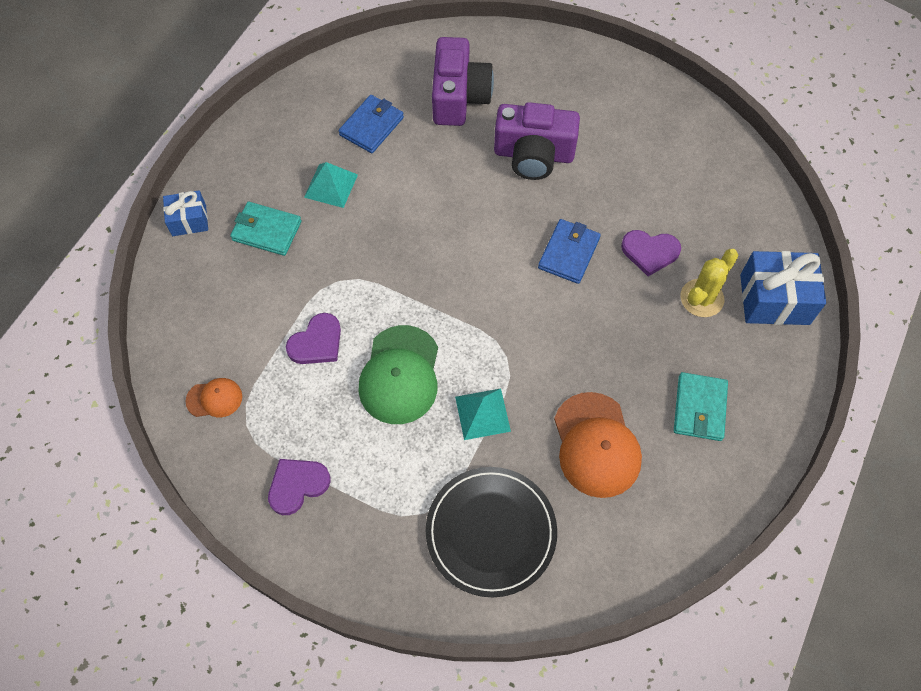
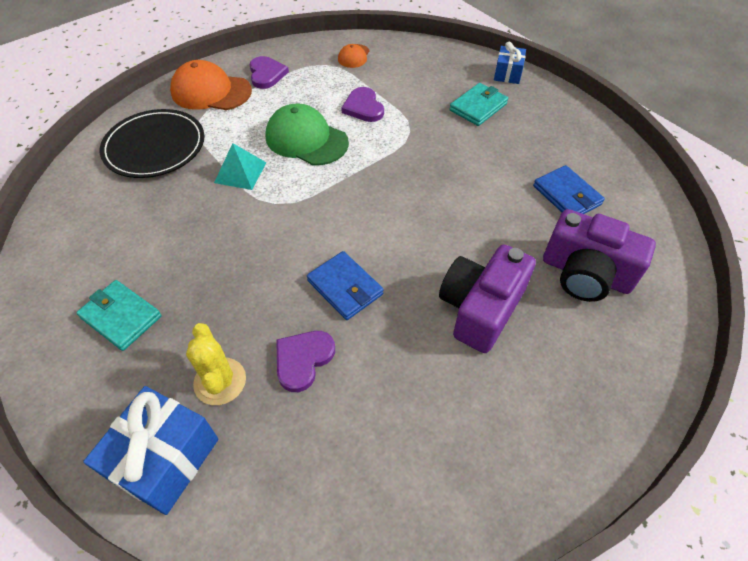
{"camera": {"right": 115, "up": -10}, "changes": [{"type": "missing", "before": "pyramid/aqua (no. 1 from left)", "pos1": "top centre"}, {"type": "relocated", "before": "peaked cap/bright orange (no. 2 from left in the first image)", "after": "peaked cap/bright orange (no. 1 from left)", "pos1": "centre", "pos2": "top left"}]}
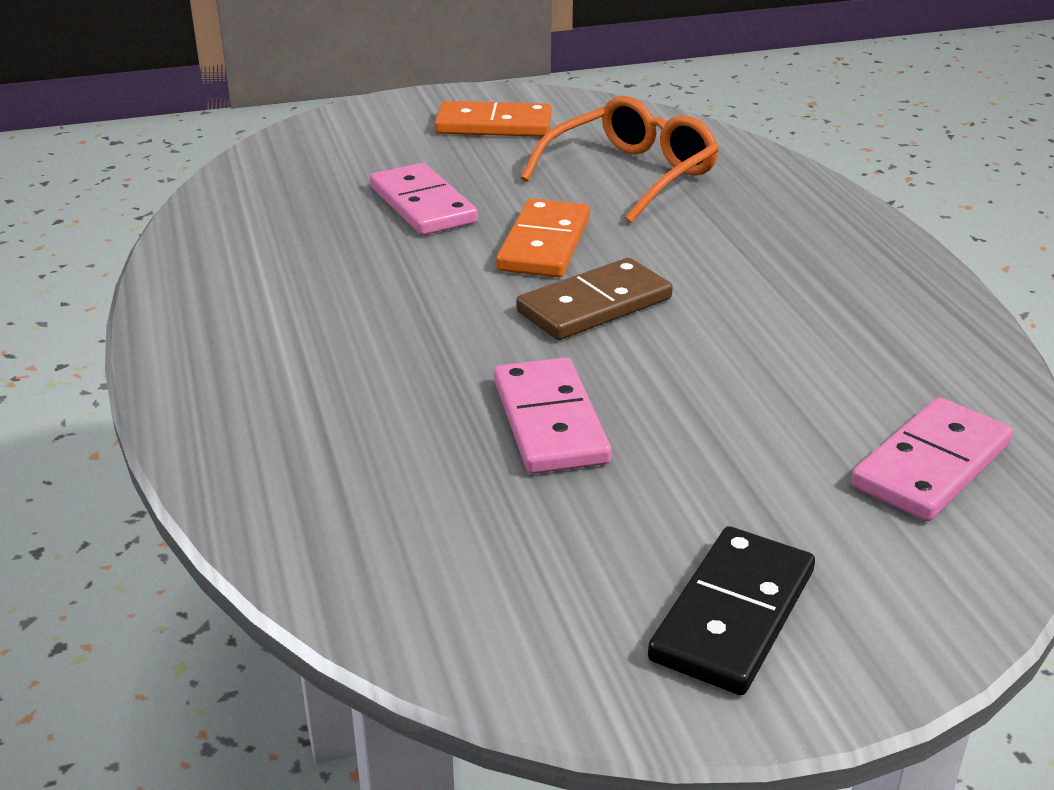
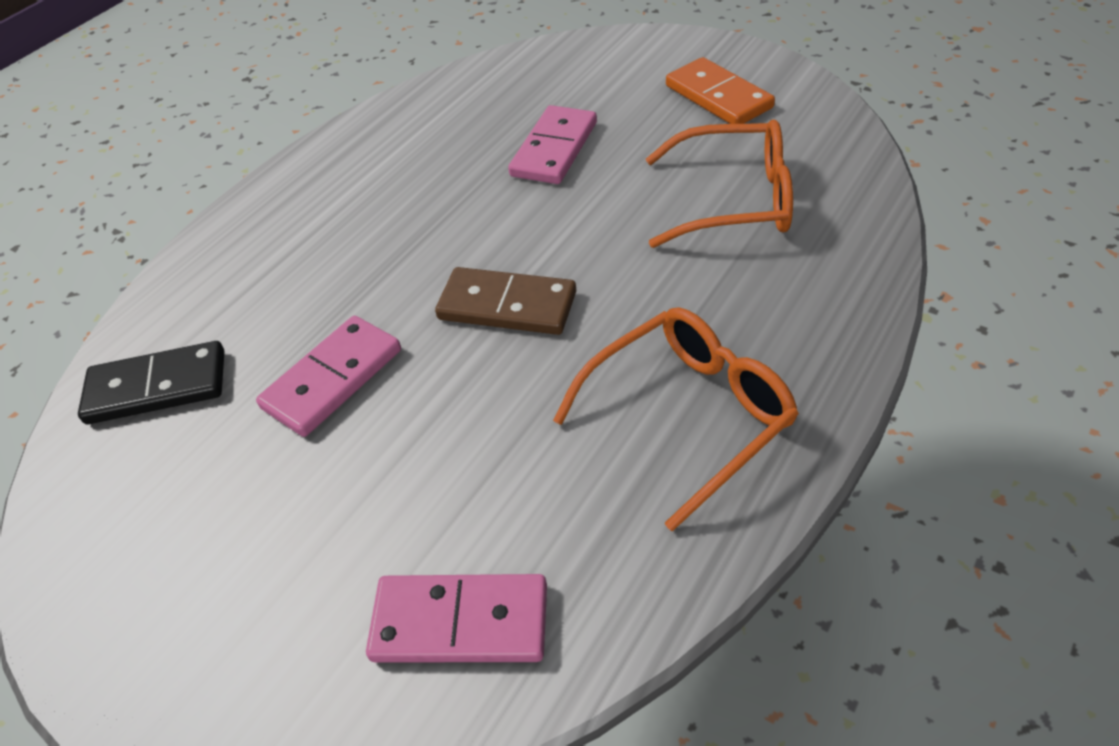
{"camera": {"right": 55, "up": 15}, "changes": [{"type": "missing", "before": "domino piece/bright orange (no. 2 from left)", "pos1": "top centre"}, {"type": "appeared", "after": "glasses/bright orange (no. 1 from left)", "pos2": "centre"}, {"type": "relocated", "before": "domino piece/black", "pos1": "bottom right", "pos2": "middle left"}]}
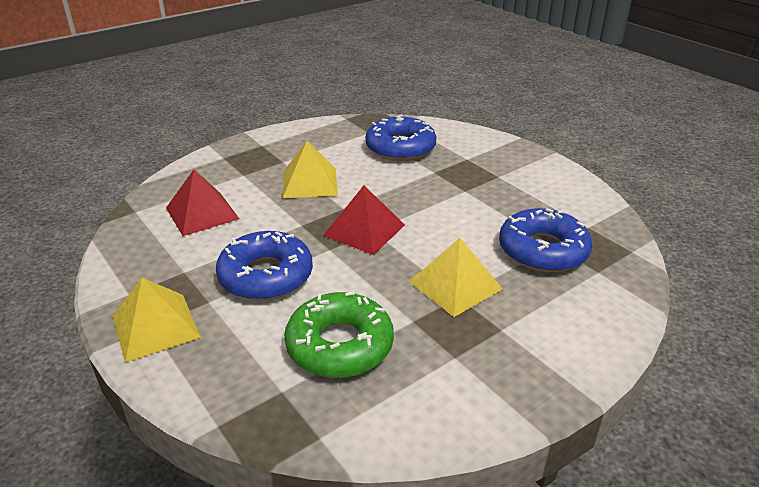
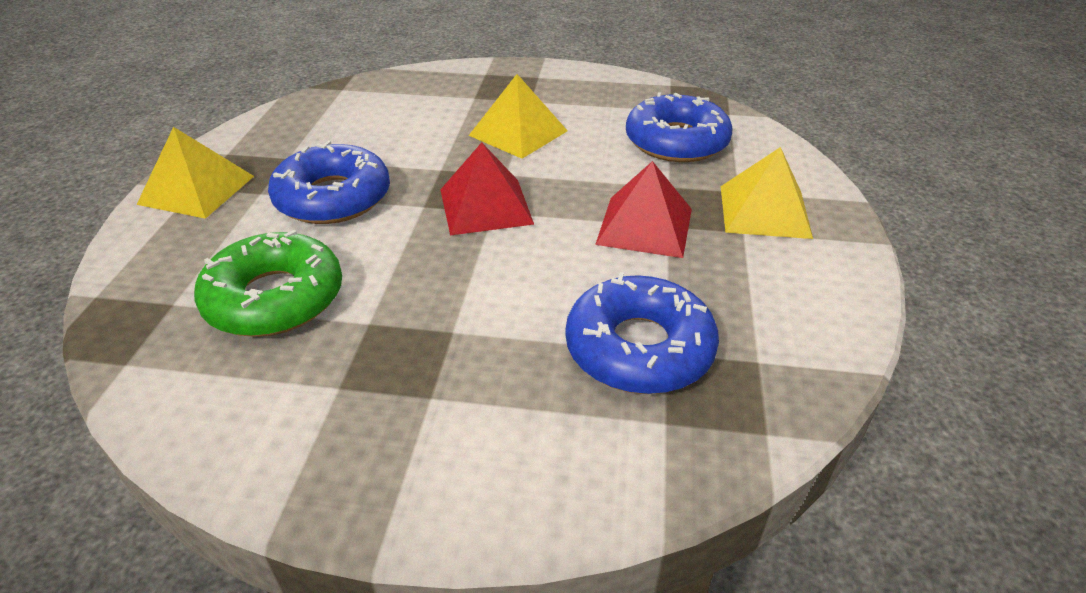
{"camera": {"right": 45, "up": 5}, "changes": [{"type": "relocated", "before": "pyramid/scarlet (no. 1 from left in the first image)", "after": "pyramid/scarlet (no. 2 from left)", "pos1": "middle left", "pos2": "centre"}, {"type": "relocated", "before": "pyramid/bright yellow (no. 3 from left)", "pos1": "centre", "pos2": "top right"}]}
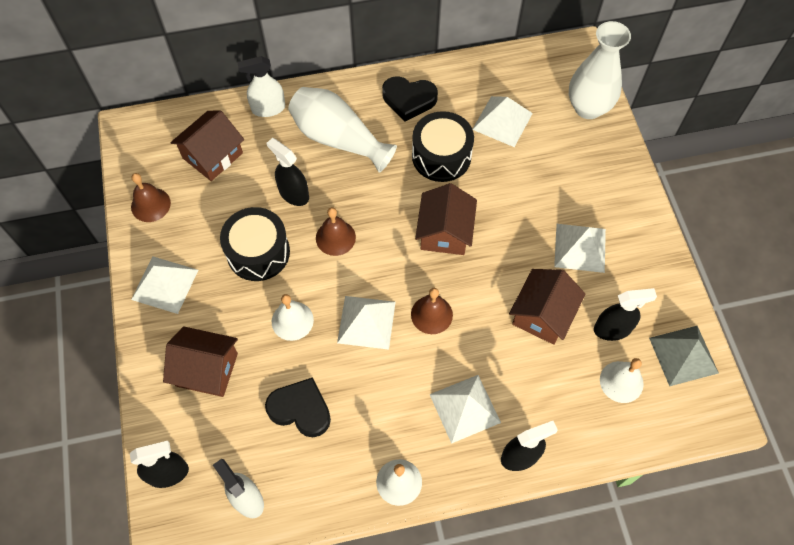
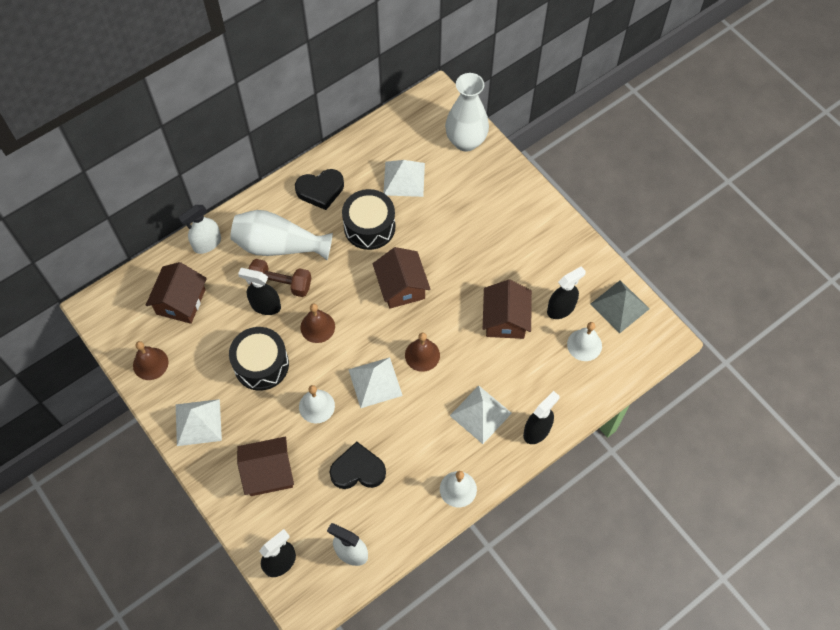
{"camera": {"right": -25, "up": 0}, "changes": [{"type": "missing", "before": "pyramid/white (no. 5 from left)", "pos1": "middle right"}, {"type": "appeared", "after": "hand weight/brown", "pos2": "centre"}]}
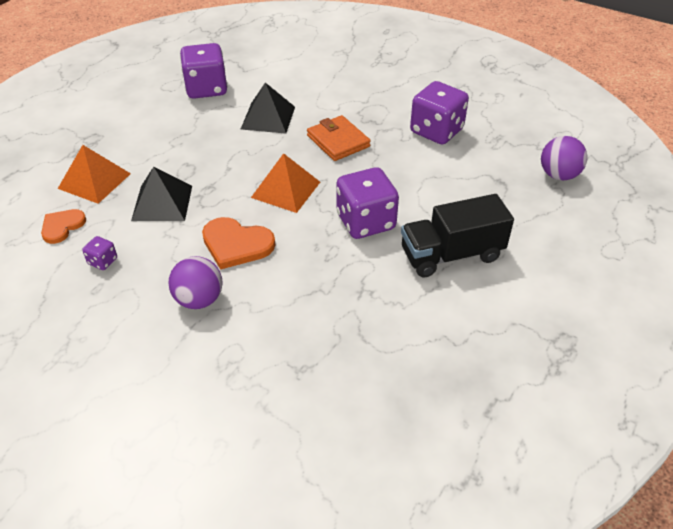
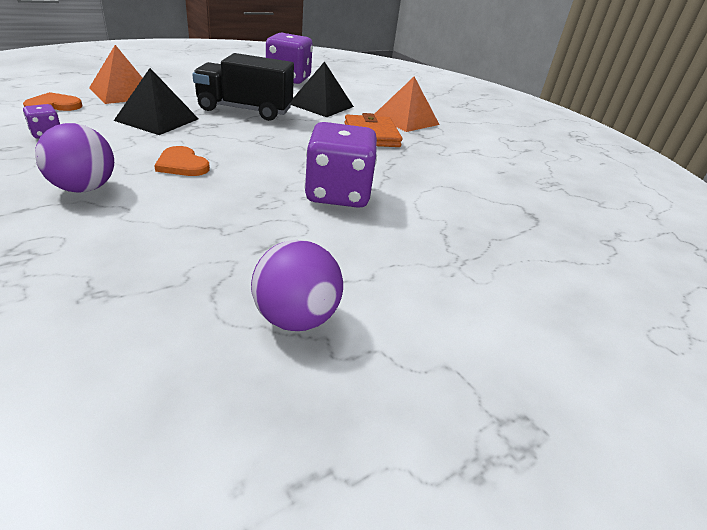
{"camera": {"right": 20, "up": -10}, "changes": [{"type": "missing", "before": "game die/royal purple (no. 4 from left)", "pos1": "top centre"}, {"type": "relocated", "before": "pyramid/bright orange (no. 2 from left)", "pos1": "centre", "pos2": "top centre"}, {"type": "relocated", "before": "toy truck/black", "pos1": "middle right", "pos2": "top centre"}, {"type": "relocated", "before": "sphere/royal purple (no. 2 from left)", "pos1": "top right", "pos2": "centre"}, {"type": "size", "before": "heart shape/bright orange (no. 2 from left)", "pos1": "centre", "pos2": "top left", "scale": 0.65}]}
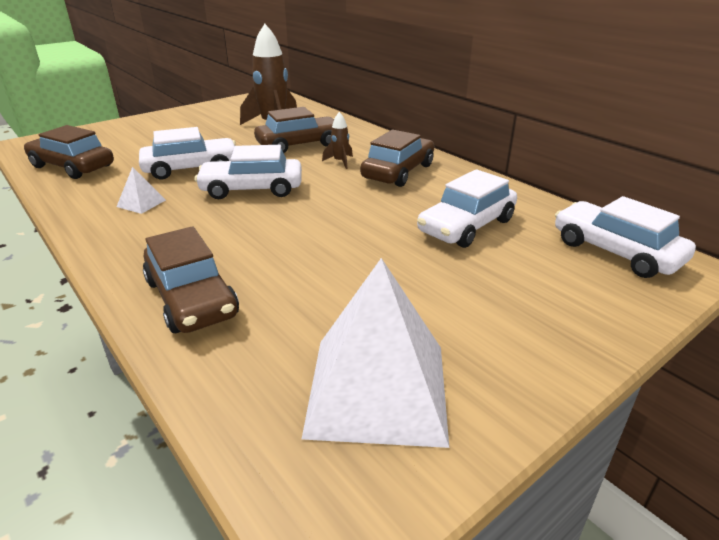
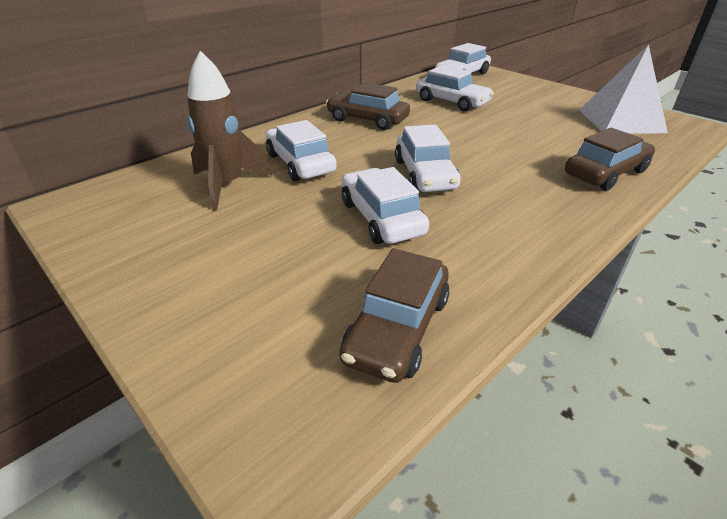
{"camera": {"right": -95, "up": 5}, "changes": [{"type": "missing", "before": "pyramid/white (no. 1 from left)", "pos1": "middle left"}, {"type": "missing", "before": "rocket/brown (no. 2 from left)", "pos1": "top centre"}, {"type": "colour", "before": "automobile/brown (no. 3 from left)", "after": "automobile/white (no. 1 from left)", "pos1": "top centre", "pos2": "top centre"}]}
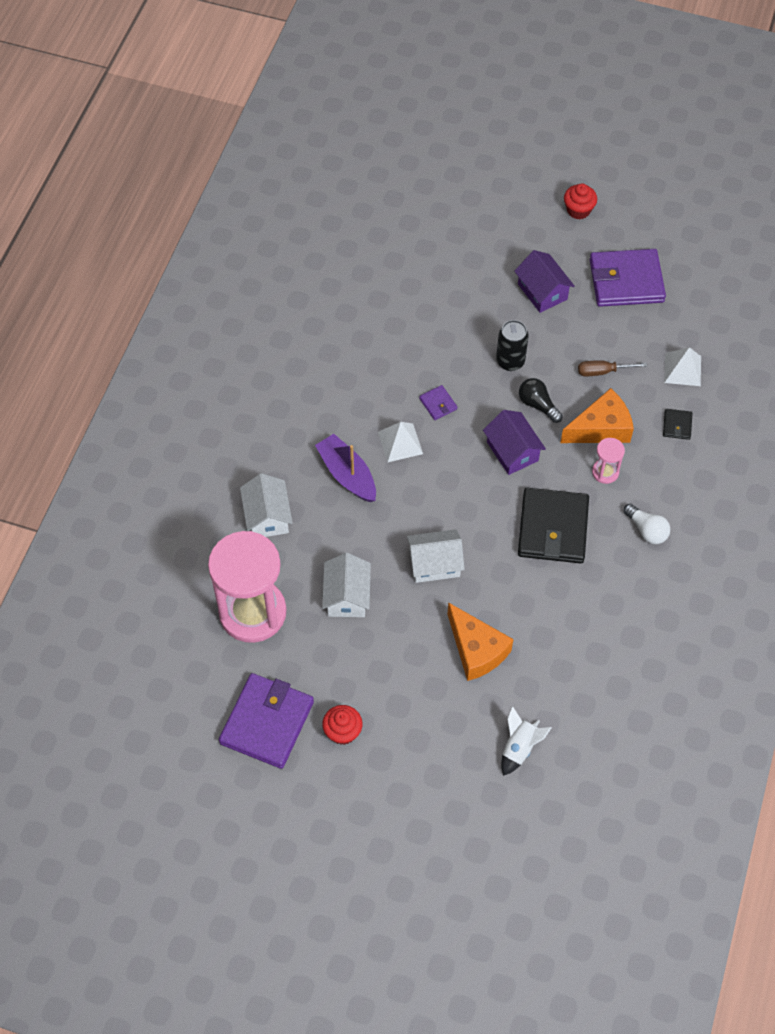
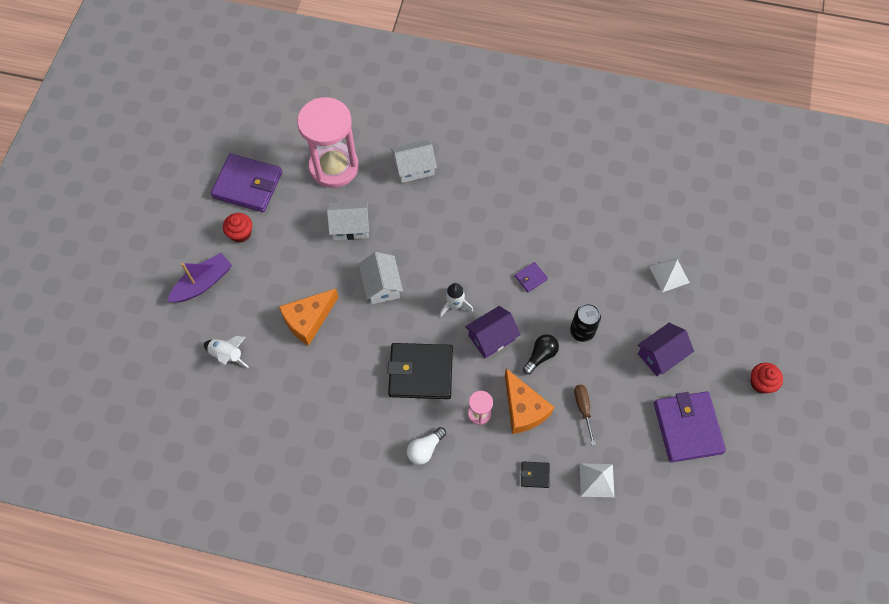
{"camera": {"right": 85, "up": 5}, "changes": [{"type": "appeared", "after": "rocket/white (no. 2 from left)", "pos2": "centre"}, {"type": "relocated", "before": "boat/royal purple", "pos1": "centre", "pos2": "middle left"}, {"type": "relocated", "before": "pyramid/white (no. 1 from left in the first image)", "after": "pyramid/white (no. 2 from left)", "pos1": "centre", "pos2": "middle right"}]}
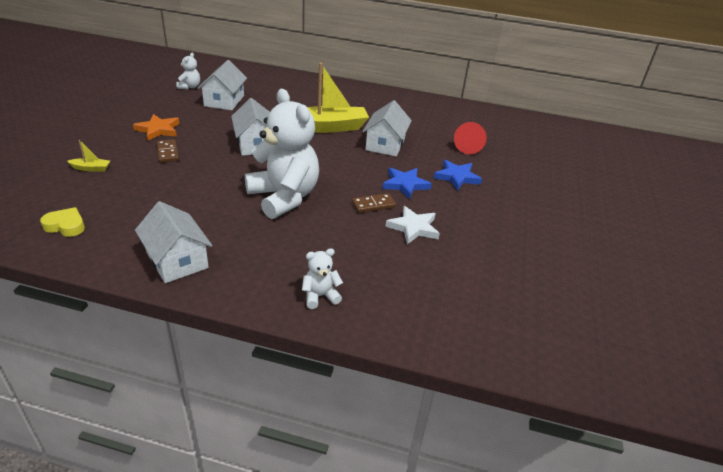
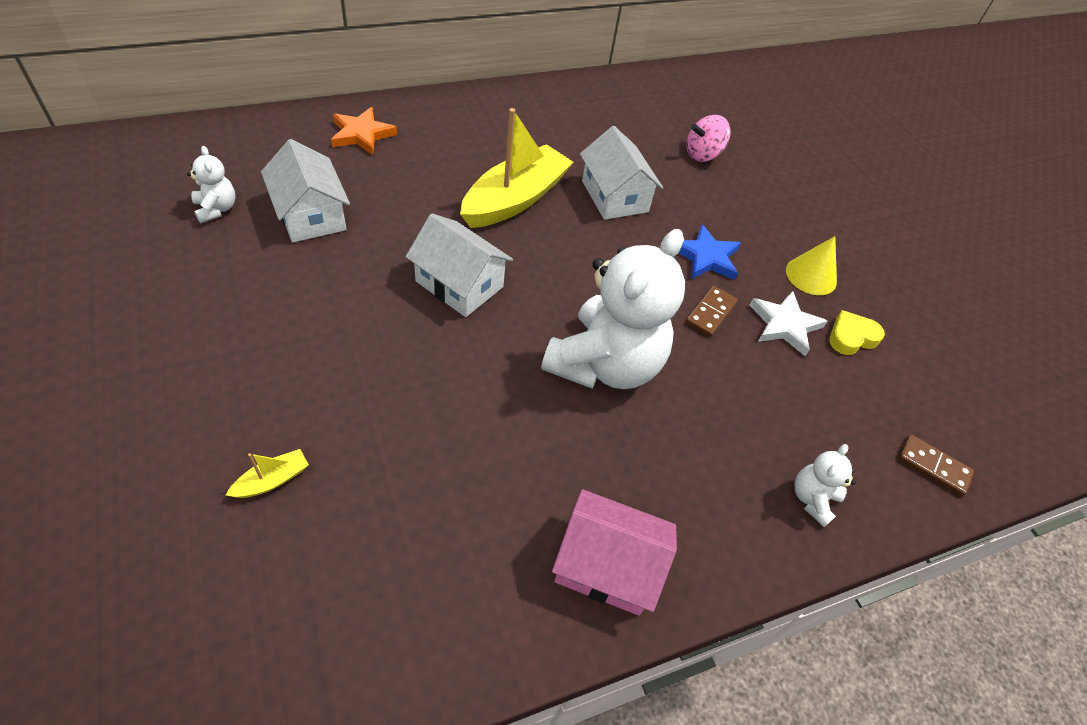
{"camera": {"right": -40, "up": 15}, "changes": [{"type": "missing", "before": "star/royal blue (no. 2 from left)", "pos1": "centre"}, {"type": "appeared", "after": "solid cone/bright yellow", "pos2": "middle right"}, {"type": "relocated", "before": "heart shape/bright yellow", "pos1": "middle left", "pos2": "middle right"}, {"type": "relocated", "before": "star/bright orange", "pos1": "top left", "pos2": "top centre"}, {"type": "relocated", "before": "domino piece/brown (no. 1 from left in the first image)", "after": "domino piece/brown (no. 2 from left)", "pos1": "top left", "pos2": "middle right"}, {"type": "exchanged", "before": "solid cone/scarlet", "after": "whirligig/rose-pink", "pos1": "top centre", "pos2": "top centre"}, {"type": "colour", "before": "toy house/white (no. 1 from left)", "after": "toy house/rose-pink", "pos1": "middle left", "pos2": "bottom centre"}, {"type": "spun", "before": "teddy/white (no. 2 from left)", "pos1": "top centre", "pos2": "centre", "turn": 105}]}
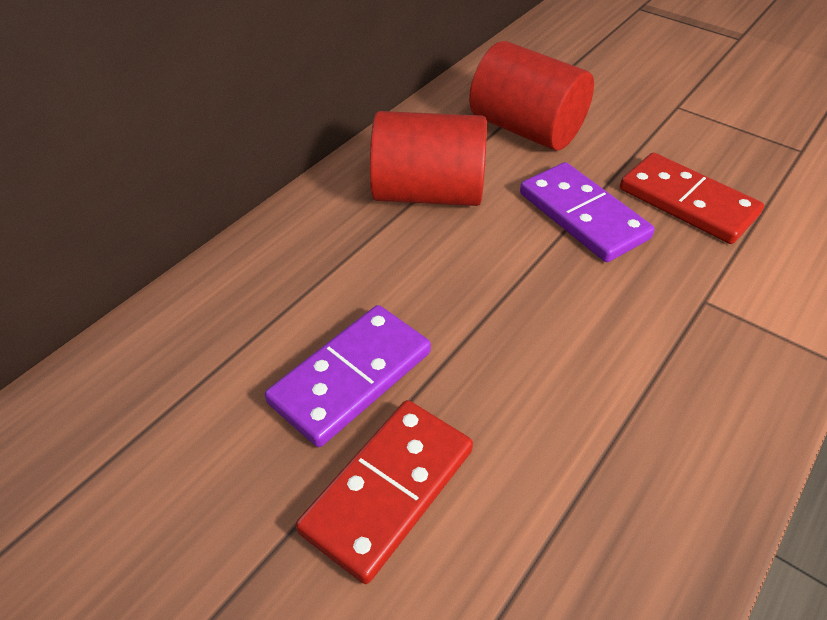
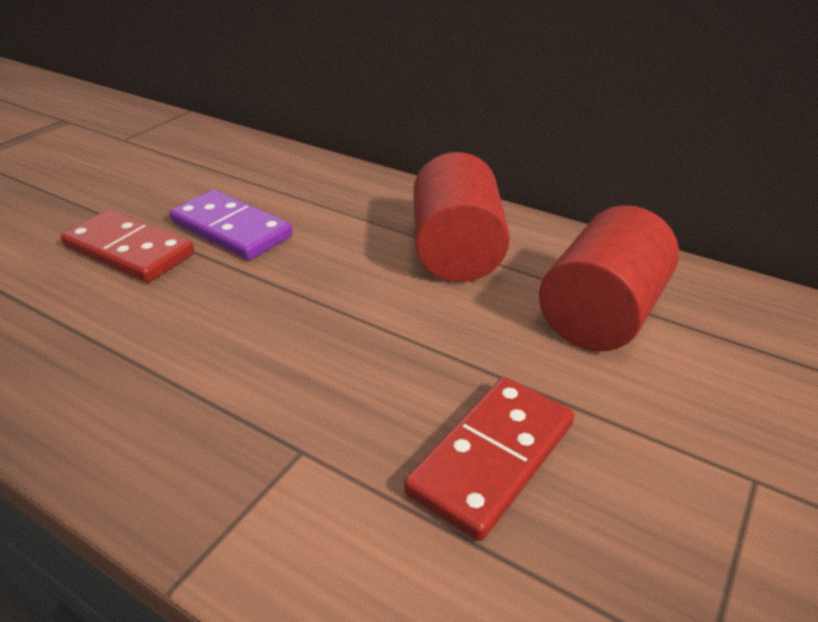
{"camera": {"right": 85, "up": -10}, "changes": [{"type": "missing", "before": "domino piece/royal purple (no. 2 from left)", "pos1": "middle right"}]}
